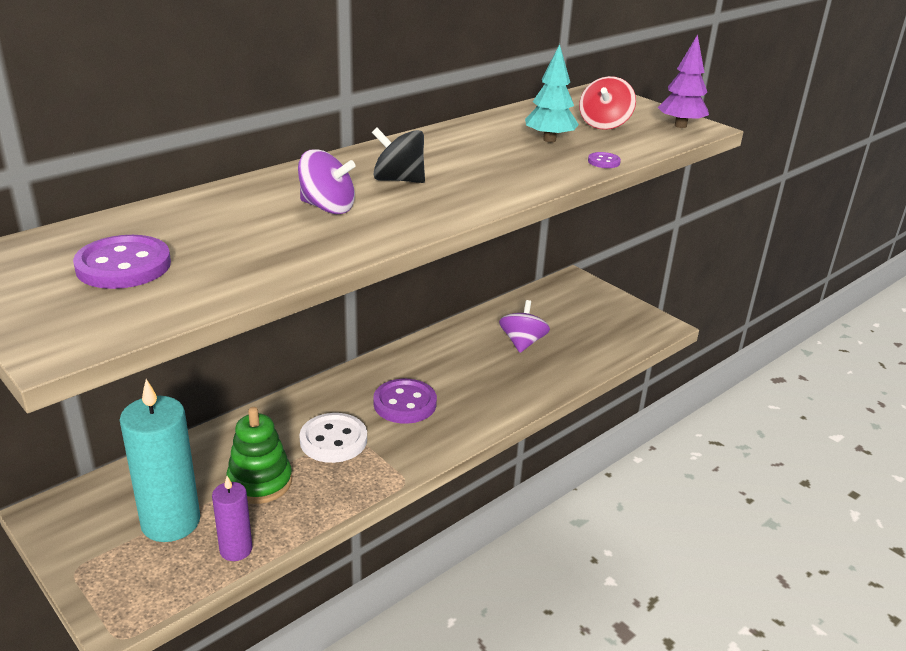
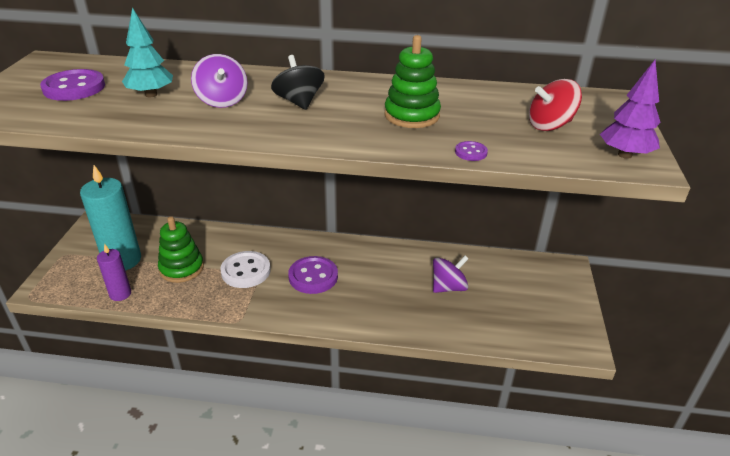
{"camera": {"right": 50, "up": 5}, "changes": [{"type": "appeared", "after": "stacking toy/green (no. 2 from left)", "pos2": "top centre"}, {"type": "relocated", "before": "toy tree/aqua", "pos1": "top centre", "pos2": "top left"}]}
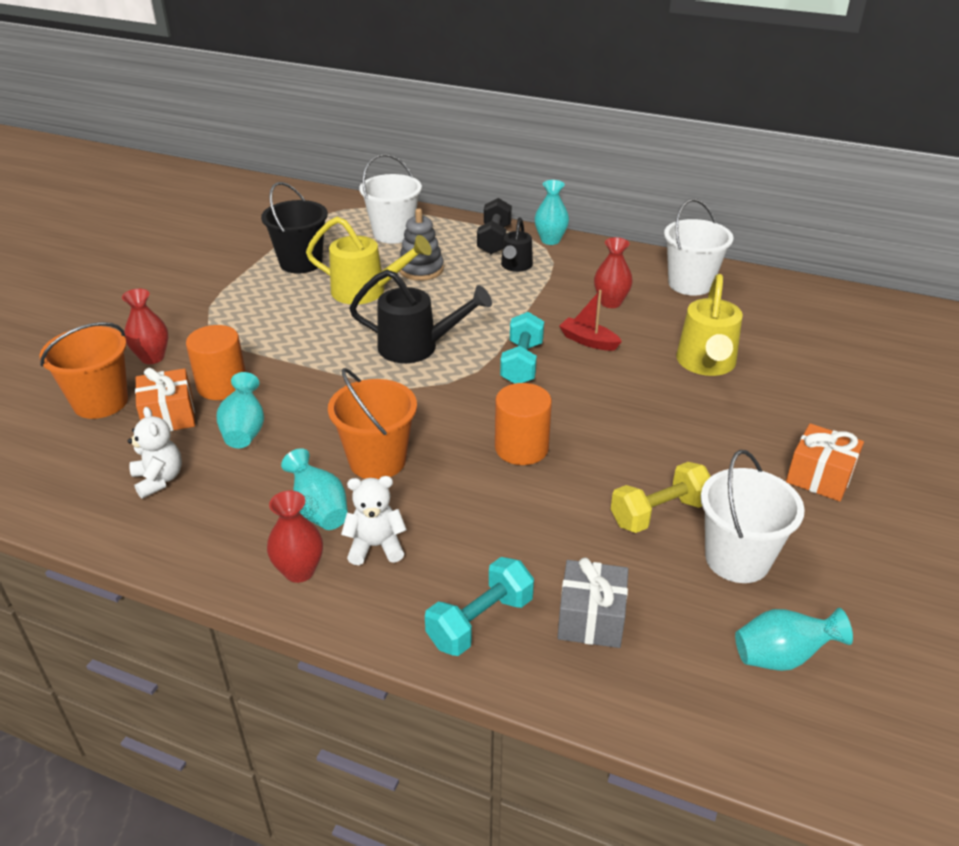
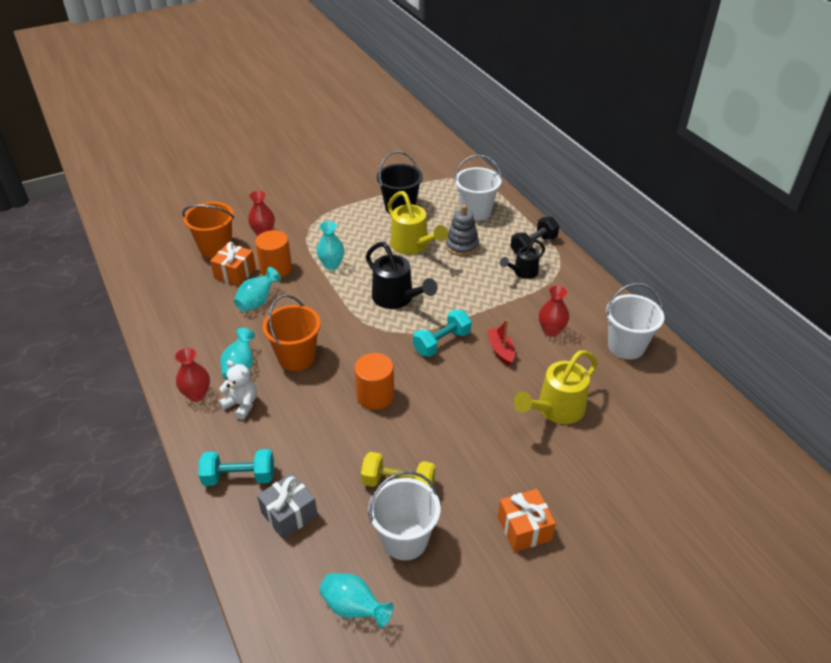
{"camera": {"right": 40, "up": 5}, "changes": [{"type": "missing", "before": "teddy/white (no. 1 from left)", "pos1": "middle left"}, {"type": "relocated", "before": "flower vase/aqua (no. 3 from left)", "pos1": "top centre", "pos2": "centre"}]}
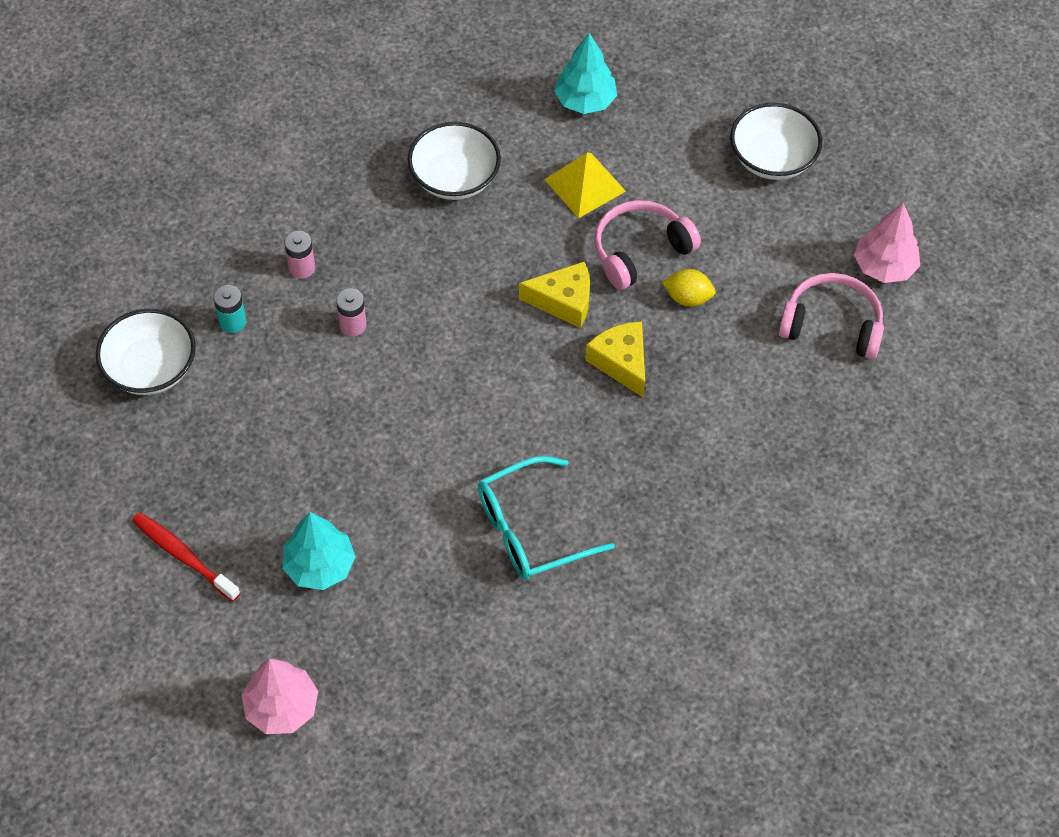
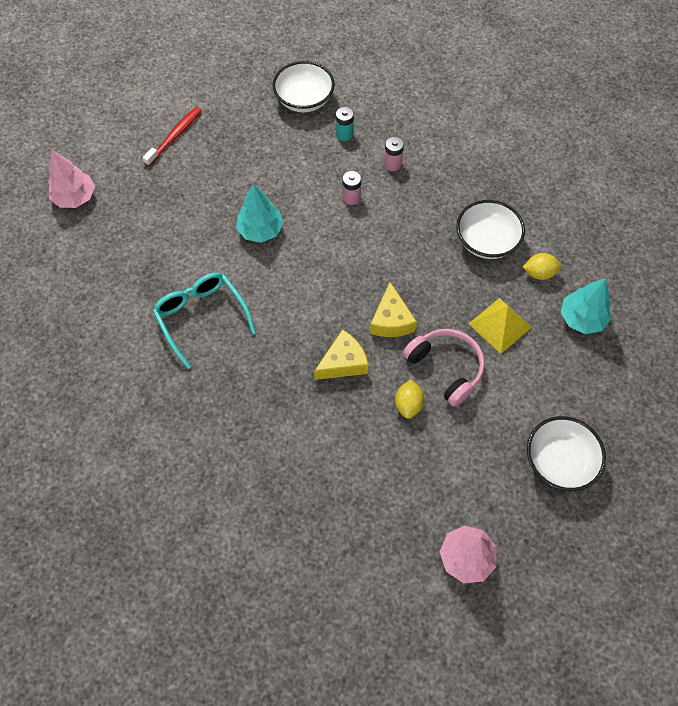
{"camera": {"right": 85, "up": 5}, "changes": [{"type": "missing", "before": "headset/rose-pink (no. 2 from left)", "pos1": "middle right"}, {"type": "appeared", "after": "toy lemon/bright yellow (no. 2 from left)", "pos2": "middle right"}, {"type": "relocated", "before": "toy tree/aqua (no. 1 from left)", "pos1": "middle left", "pos2": "top centre"}]}
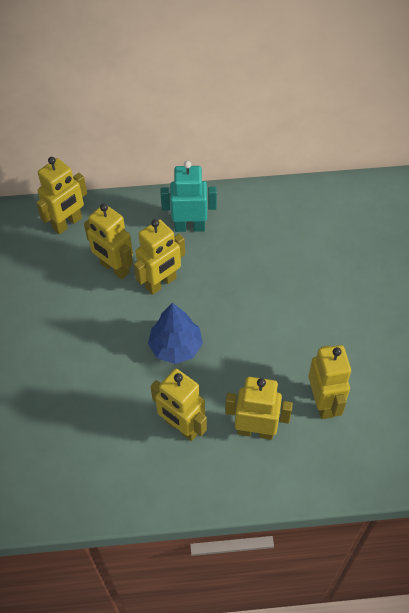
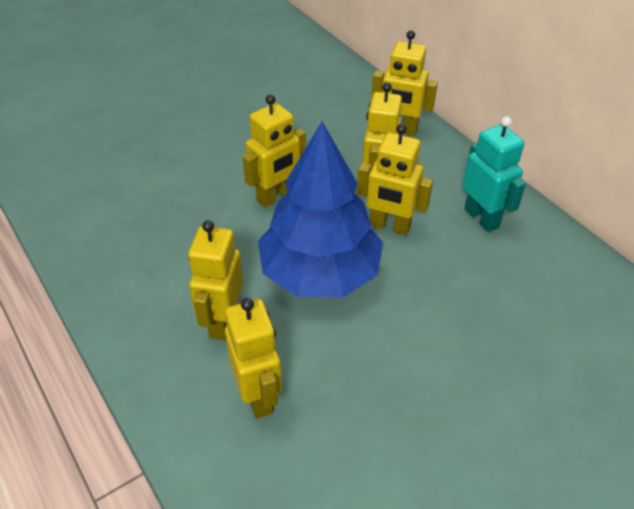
{"camera": {"right": 60, "up": -10}, "changes": [{"type": "relocated", "before": "robot/bright yellow (no. 6 from left in the first image)", "after": "robot/bright yellow (no. 3 from left)", "pos1": "middle right", "pos2": "top centre"}, {"type": "size", "before": "toy tree/royal blue", "pos1": "centre", "pos2": "centre", "scale": 1.79}]}
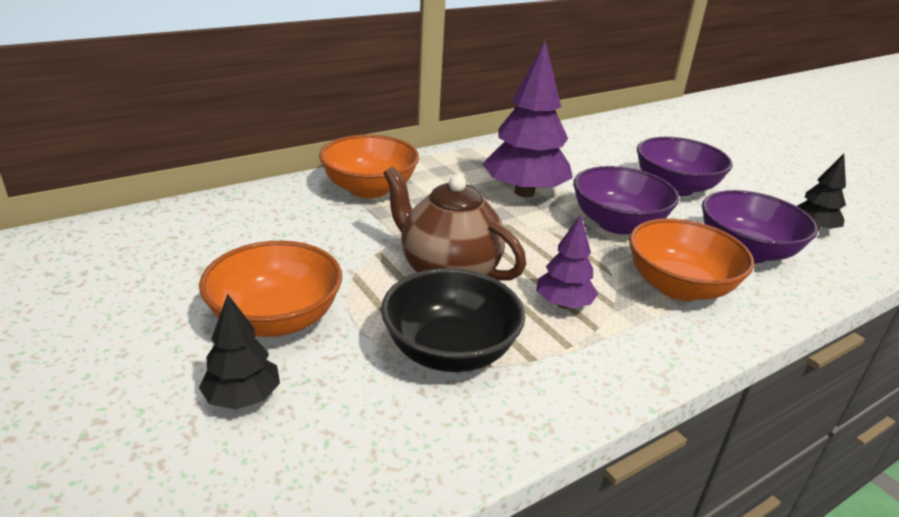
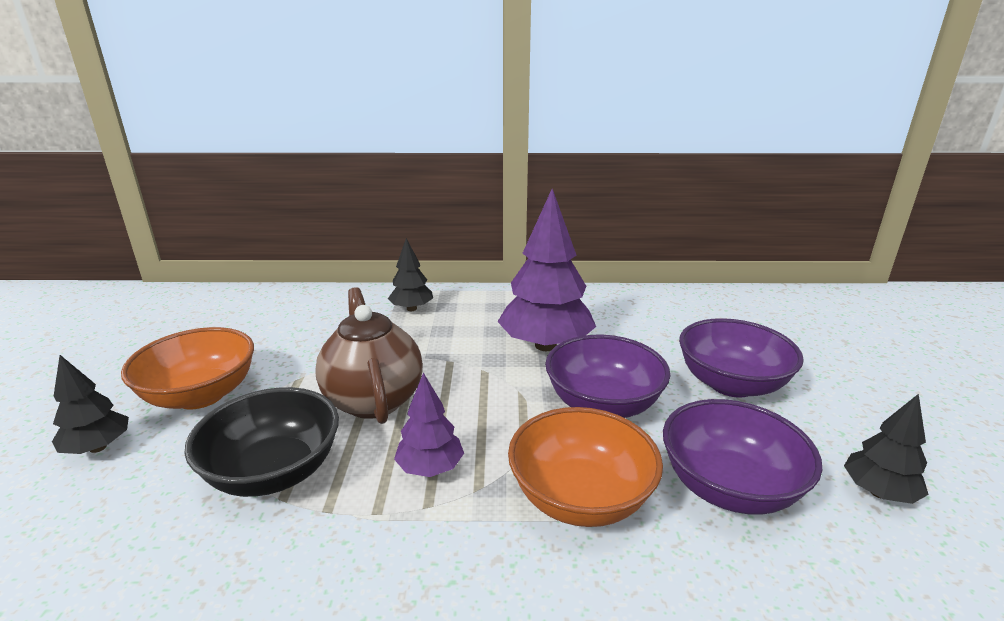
{"camera": {"right": 35, "up": -5}, "changes": [{"type": "exchanged", "before": "bowl/bright orange (no. 2 from left)", "after": "toy tree/black (no. 2 from left)", "pos1": "top centre", "pos2": "centre"}]}
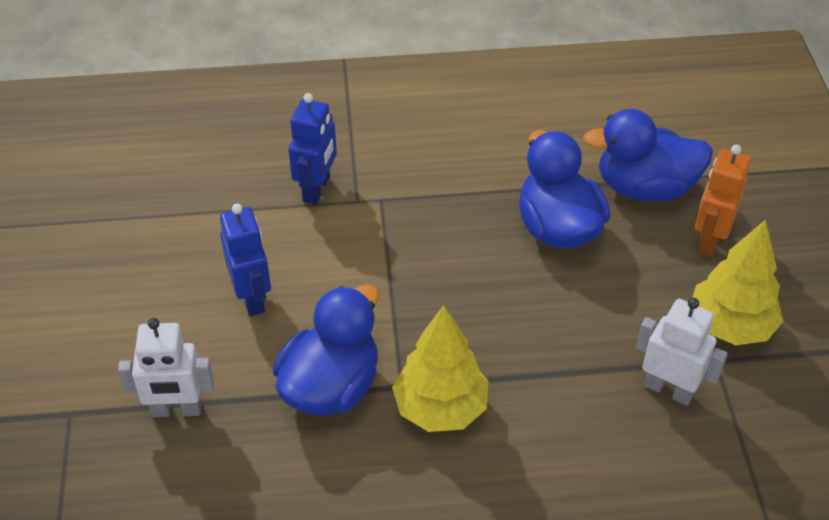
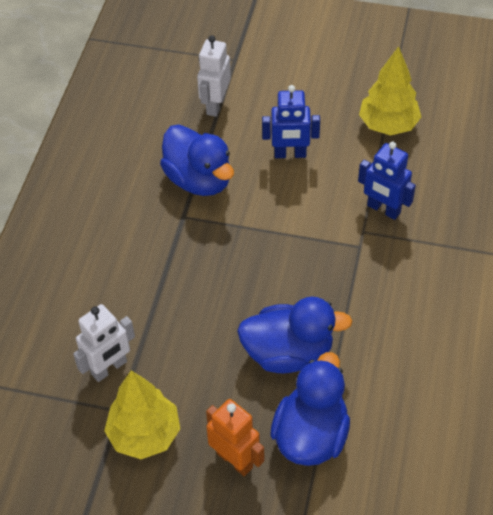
{"camera": {"right": 110, "up": 5}, "changes": [{"type": "relocated", "before": "toy tree/bright yellow (no. 1 from left in the first image)", "after": "toy tree/bright yellow (no. 2 from left)", "pos1": "bottom centre", "pos2": "top right"}]}
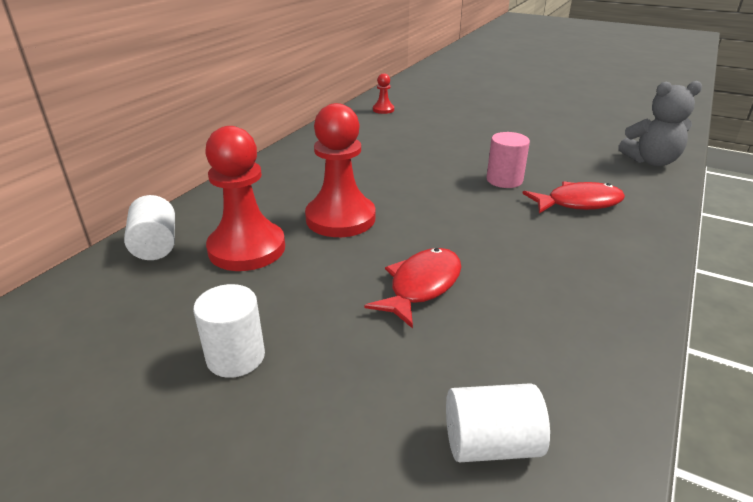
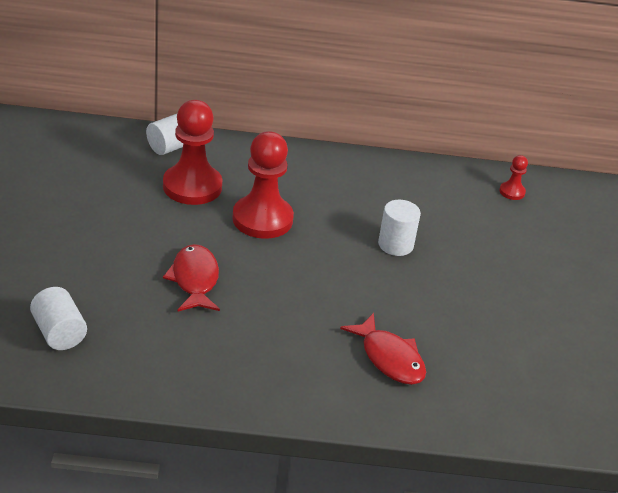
{"camera": {"right": 60, "up": 5}, "changes": [{"type": "missing", "before": "solid cylinder/rose-pink", "pos1": "top right"}, {"type": "missing", "before": "teddy/ash-grey", "pos1": "top right"}, {"type": "relocated", "before": "solid cylinder/white (no. 2 from left in the first image)", "after": "solid cylinder/white (no. 3 from left)", "pos1": "middle left", "pos2": "centre"}, {"type": "spun", "before": "fish/scarlet (no. 1 from left)", "pos1": "centre", "pos2": "middle left", "turn": -105}]}
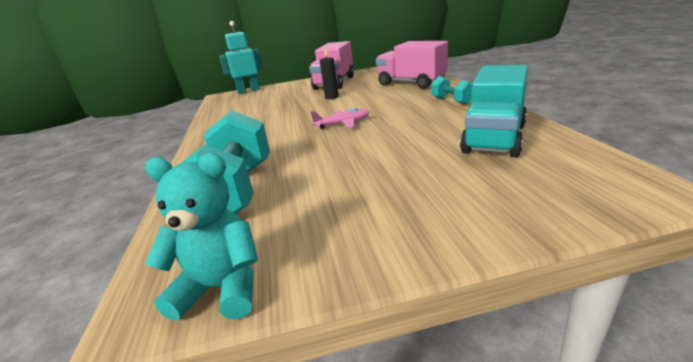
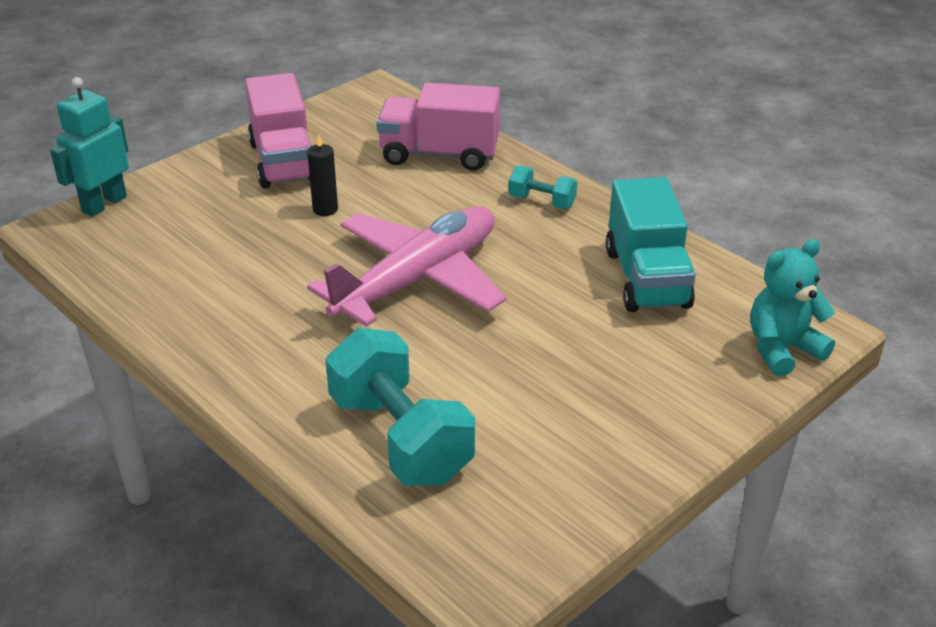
{"camera": {"right": -35, "up": 10}, "changes": [{"type": "relocated", "before": "teddy/aqua", "pos1": "middle left", "pos2": "middle right"}, {"type": "size", "before": "aeroplane/rose-pink", "pos1": "top centre", "pos2": "centre", "scale": 2.39}]}
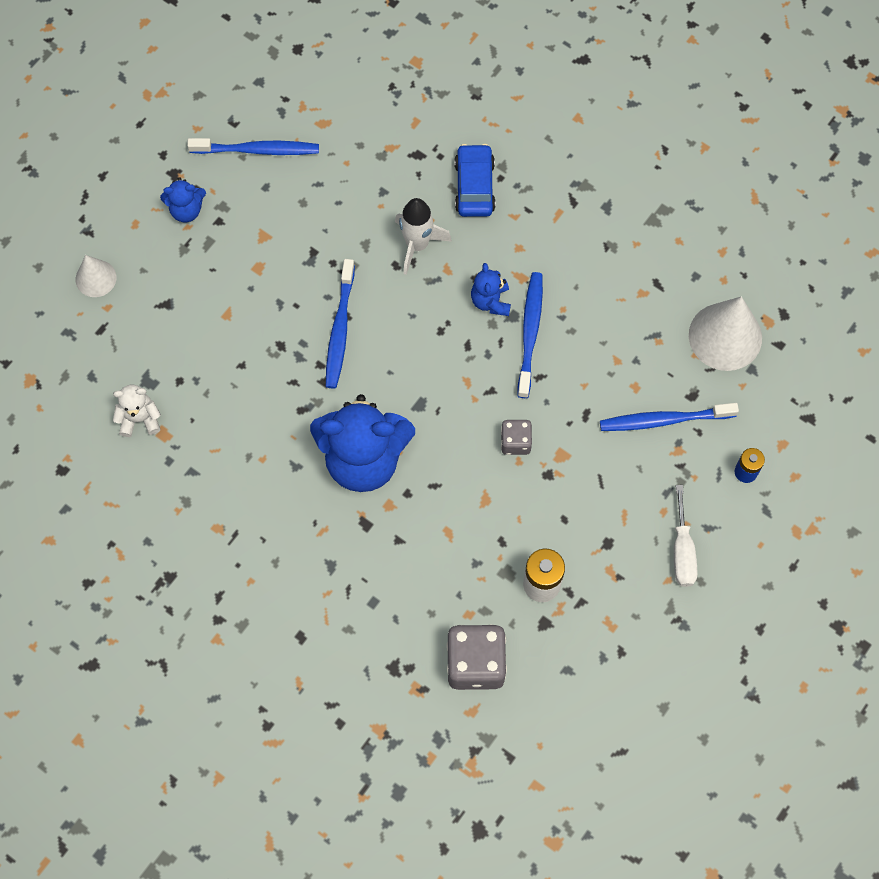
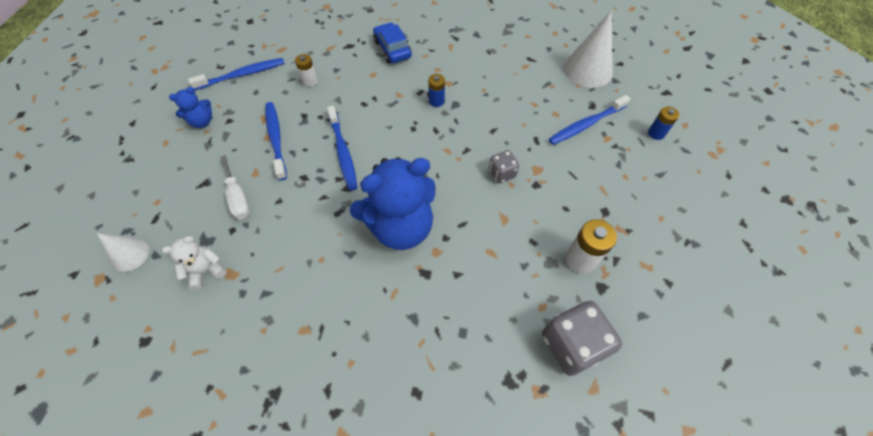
{"camera": {"right": -25, "up": -10}, "changes": [{"type": "missing", "before": "rocket/white", "pos1": "top centre"}, {"type": "appeared", "after": "battery/white (no. 1 from left)", "pos2": "top centre"}, {"type": "relocated", "before": "solid cone/white (no. 1 from left)", "pos1": "top left", "pos2": "middle left"}, {"type": "relocated", "before": "tooth brush/royal blue (no. 3 from left in the first image)", "after": "tooth brush/royal blue (no. 2 from left)", "pos1": "centre", "pos2": "top left"}, {"type": "relocated", "before": "flat screwdriver/white", "pos1": "middle right", "pos2": "middle left"}, {"type": "exchanged", "before": "teddy/royal blue (no. 3 from left)", "after": "battery/royal blue (no. 1 from left)", "pos1": "top centre", "pos2": "top centre"}]}
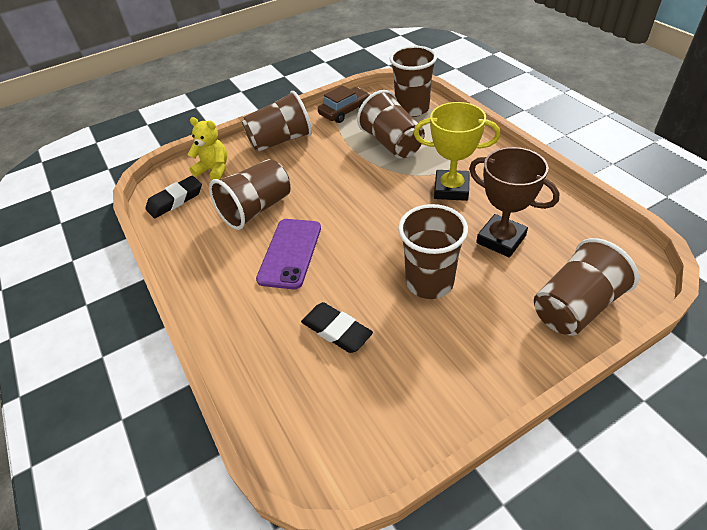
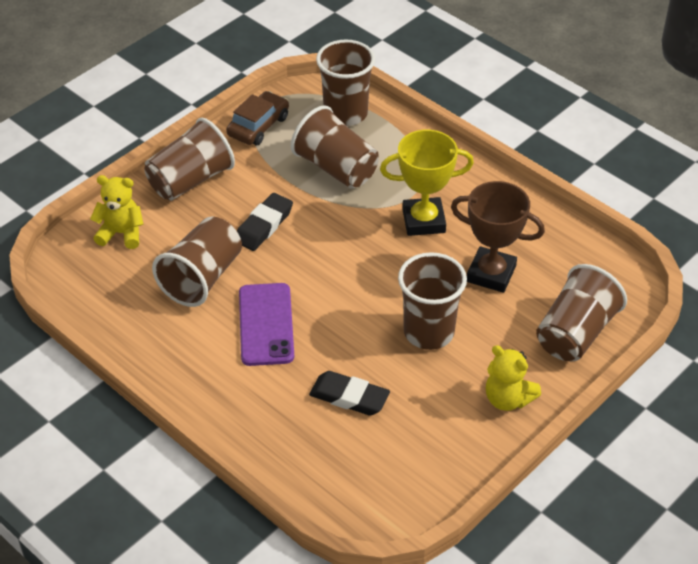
{"camera": {"right": -20, "up": 0}, "changes": [{"type": "appeared", "after": "teddy/bright yellow (no. 2 from left)", "pos2": "bottom right"}, {"type": "relocated", "before": "pencil eraser/black (no. 1 from left)", "pos1": "middle left", "pos2": "centre"}]}
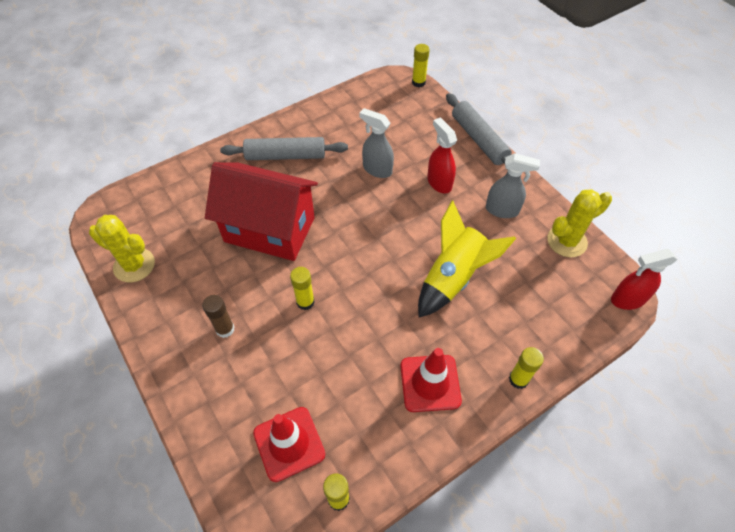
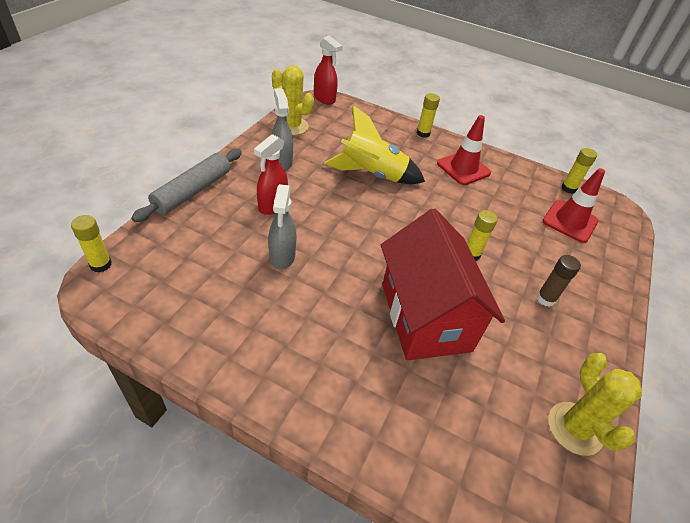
{"camera": {"right": -125, "up": -10}, "changes": [{"type": "missing", "before": "rolling pin/ash-grey (no. 1 from left)", "pos1": "top centre"}]}
